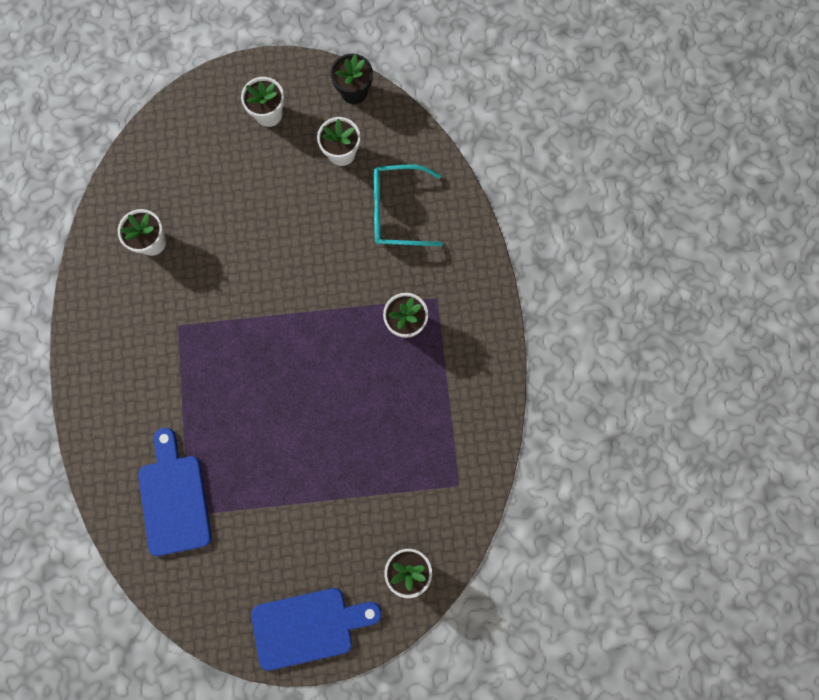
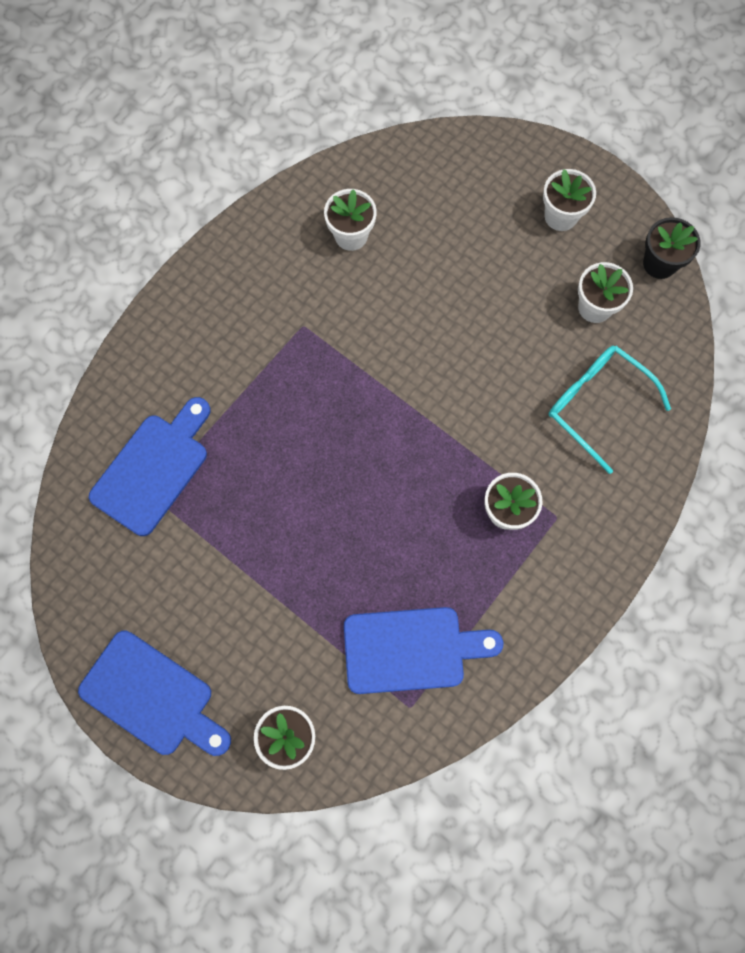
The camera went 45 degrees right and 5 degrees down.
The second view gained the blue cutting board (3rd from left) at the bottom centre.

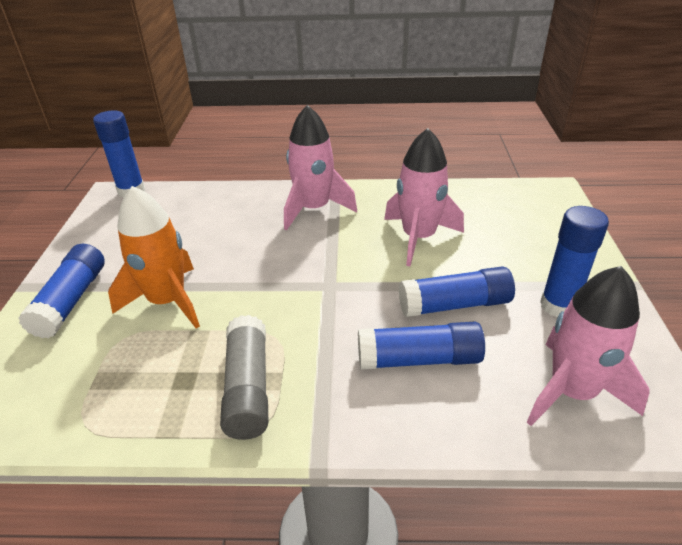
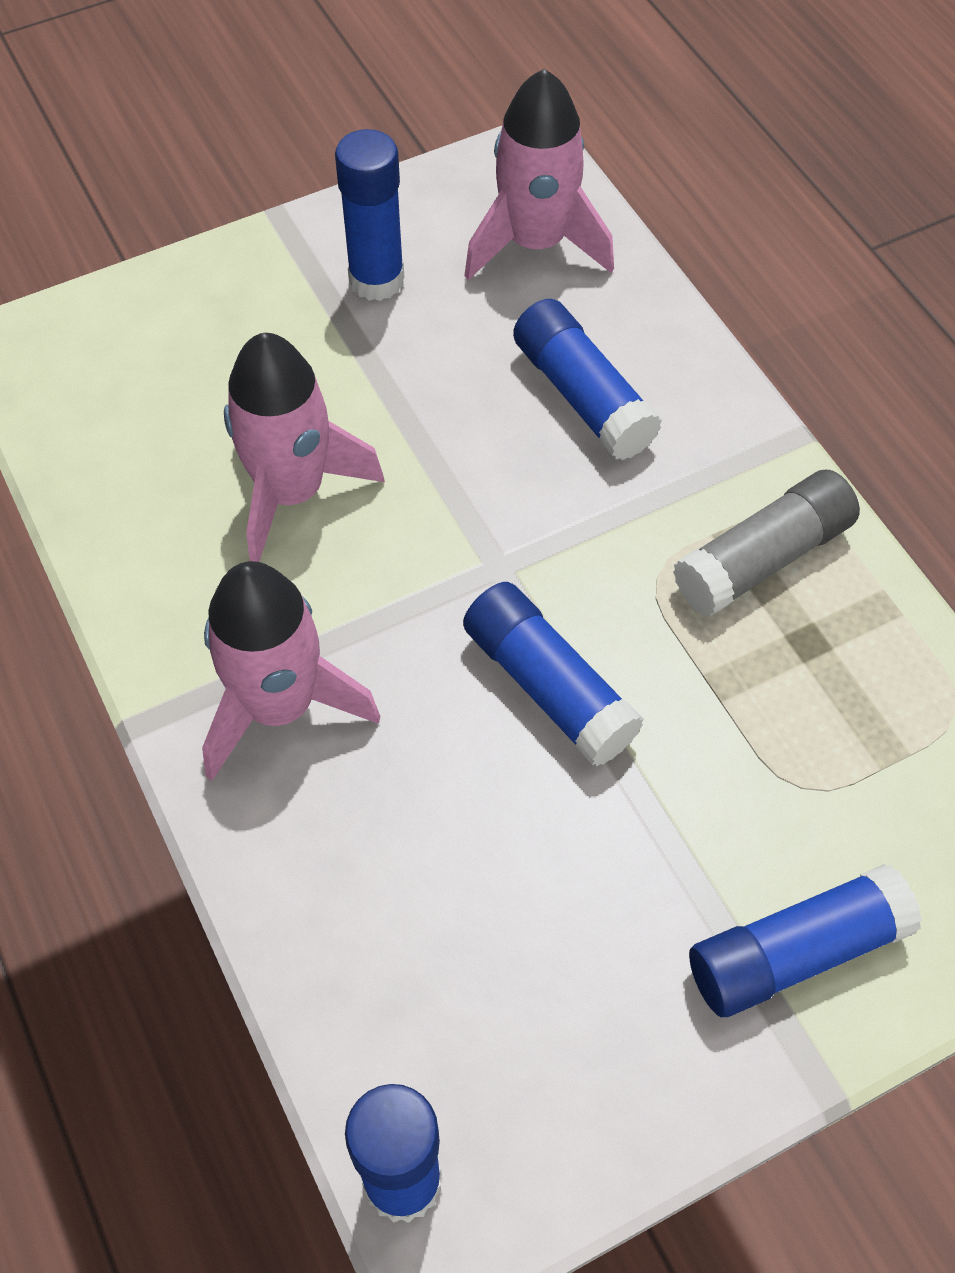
The camera went 120 degrees left and 20 degrees up.
The blue glue stick (4th from left in the first image) ended up elsewhere, having gone from the middle right to the centre.
The second view lost the orange rocket at the middle left.

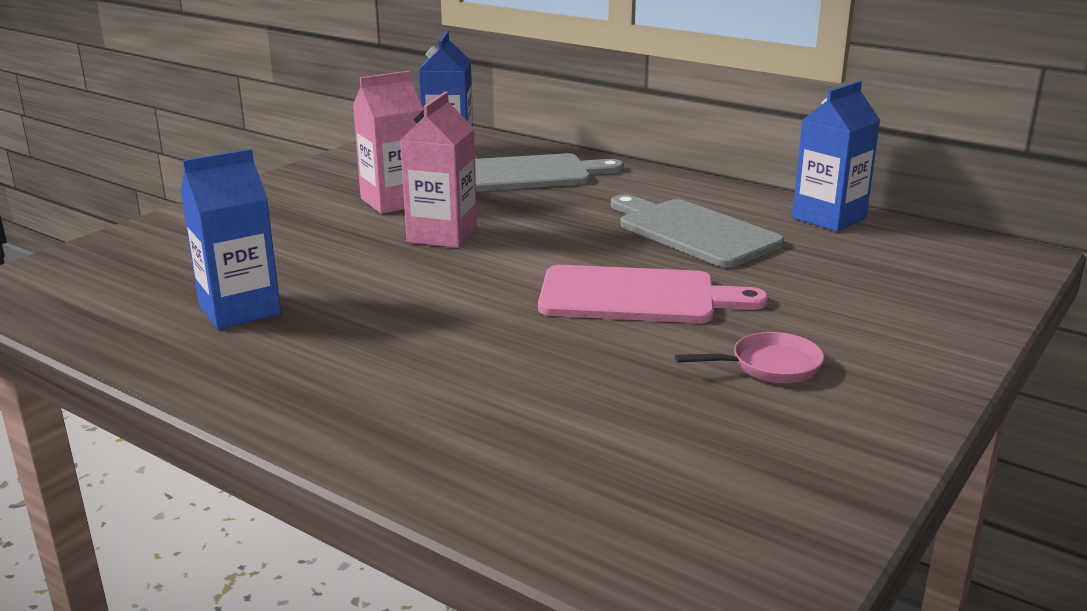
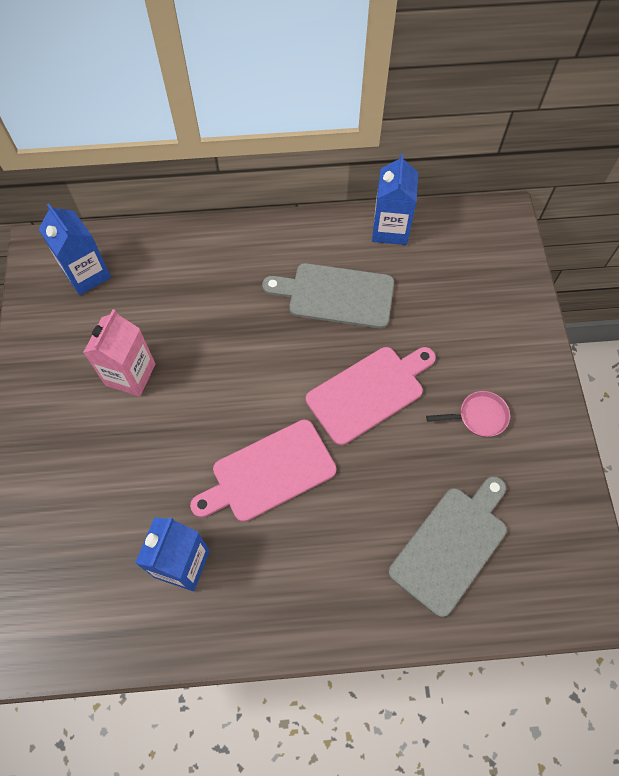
The camera went 40 degrees left and 40 degrees up.
The second view gained the pink cutting board (1st from left) at the centre.
The grey cutting board (1st from left in the first image) ended up elsewhere, having gone from the top centre to the bottom right.
The pink pan at the middle right ended up facing another way, 45 degrees clockwise from before.
The second view lost the pink carton (2nd from left) at the top centre.

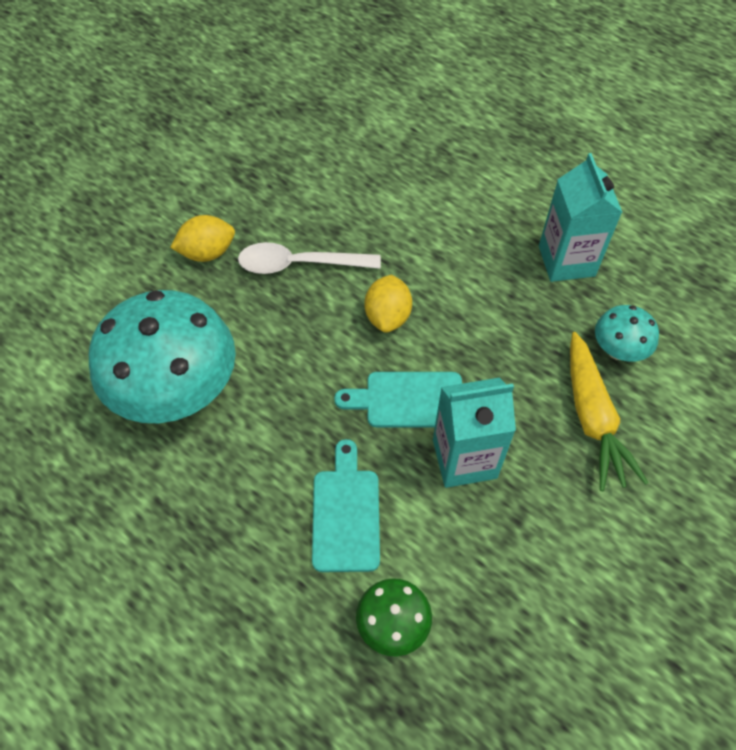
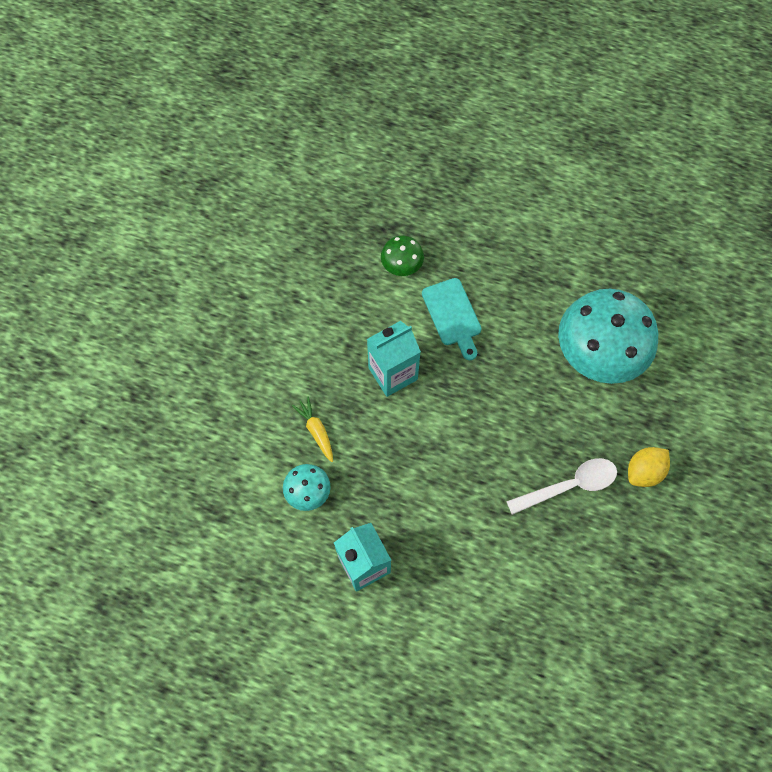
The camera went 160 degrees right and 10 degrees up.
The size of the yellow carrot at the middle right changed by a factor of 0.58.
The second view lost the turquoise cutting board (2nd from left) at the centre.
The second view lost the yellow lemon (2nd from left) at the centre.

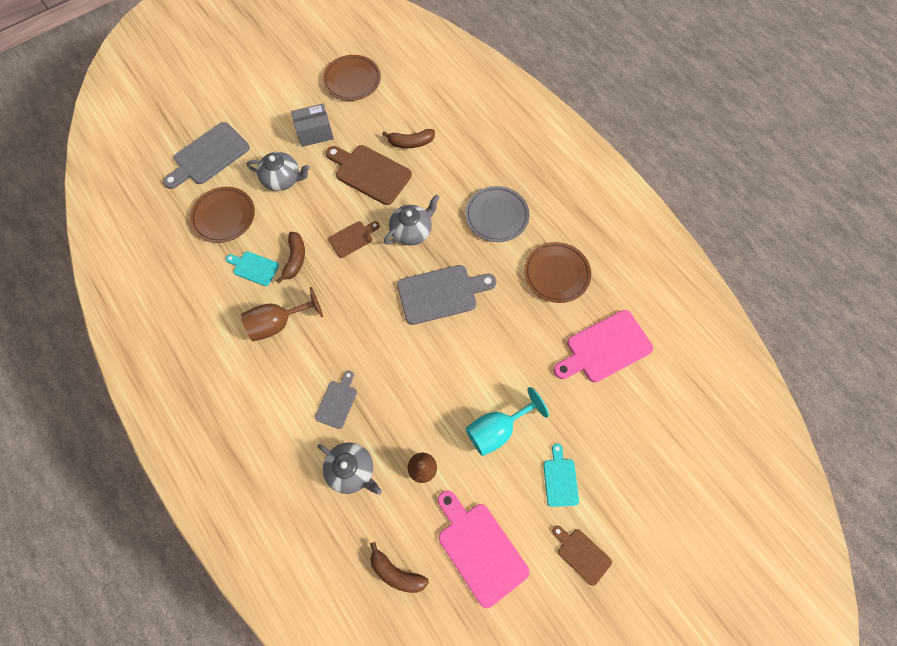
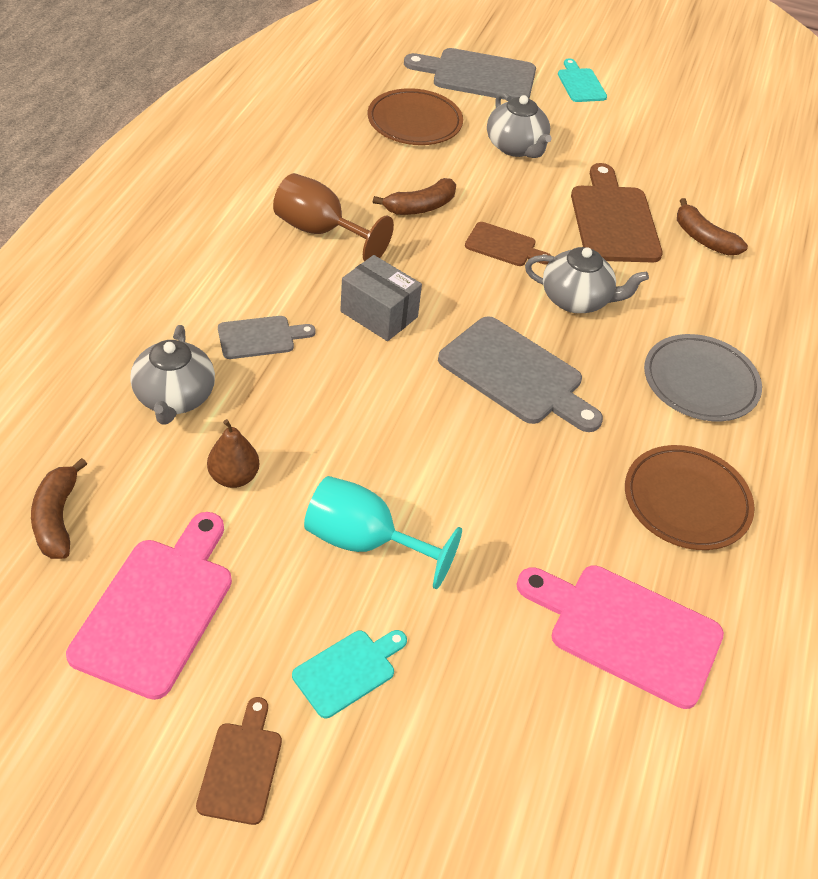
The camera went 50 degrees right and 20 degrees down.
The grey box ended up elsewhere, having gone from the top centre to the centre.
The turquoise cutting board (1st from left in the first image) ended up elsewhere, having gone from the middle left to the top right.
The second view lost the brown plate (2nd from left) at the top centre.

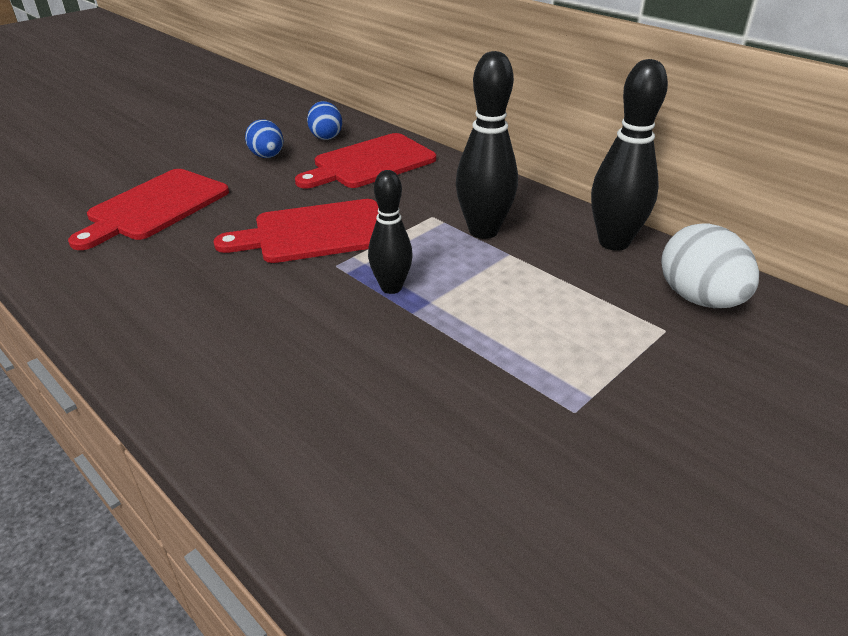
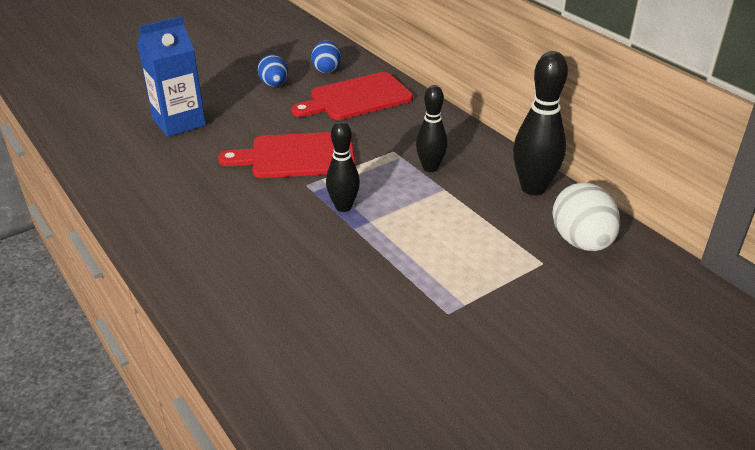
The camera went 10 degrees right and 0 degrees up.
Where the red cutting board (1st from left) stood at the top left, the blue carton came to stand at the top left.
The size of the black bowling pin (2nd from left) at the top centre changed by a factor of 0.64.

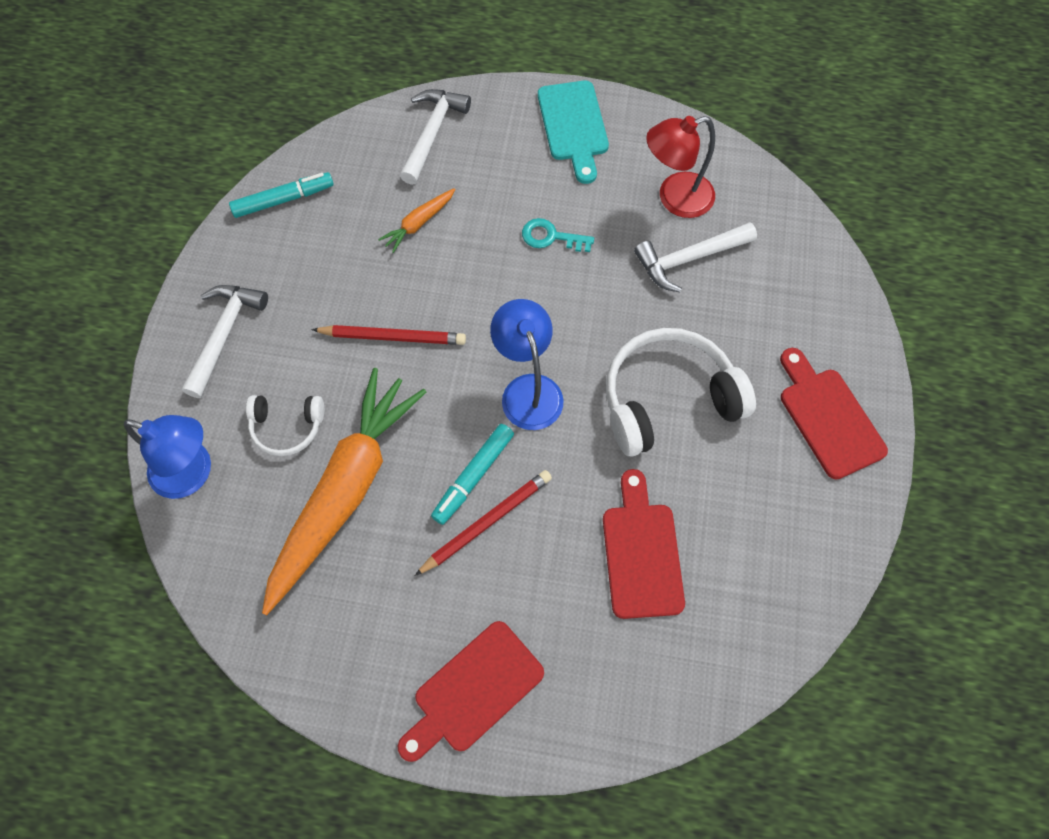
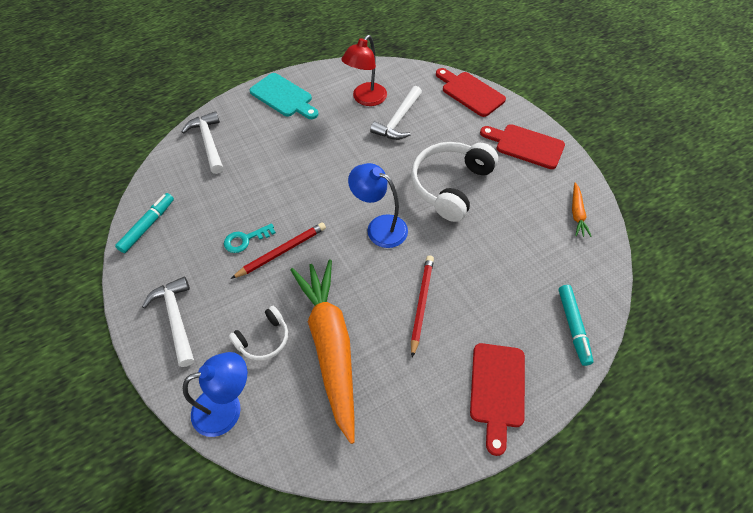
The camera went 40 degrees left and 10 degrees down.
The turquoise key ended up elsewhere, having gone from the top centre to the middle left.
The red cutting board (2nd from left in the first image) ended up elsewhere, having gone from the centre to the top centre.
The turquoise marker (2nd from left) ended up elsewhere, having gone from the centre to the middle right.
The orange carrot (2nd from left) ended up elsewhere, having gone from the top centre to the middle right.

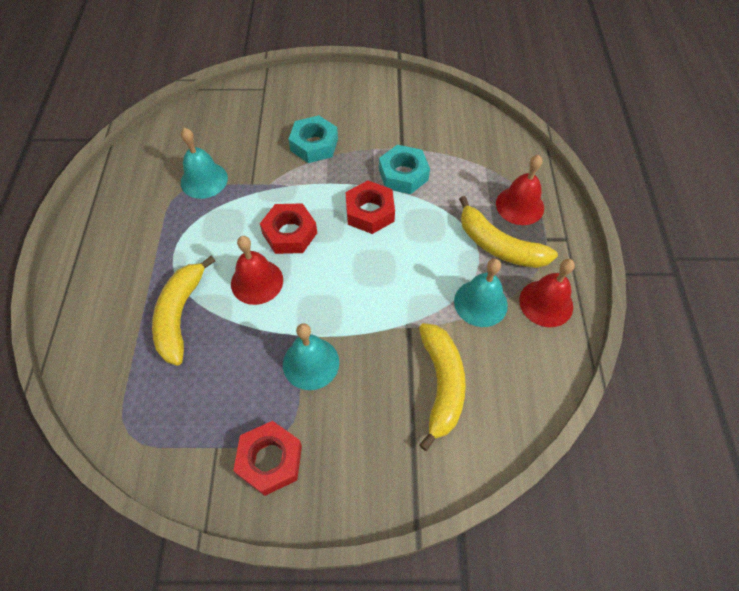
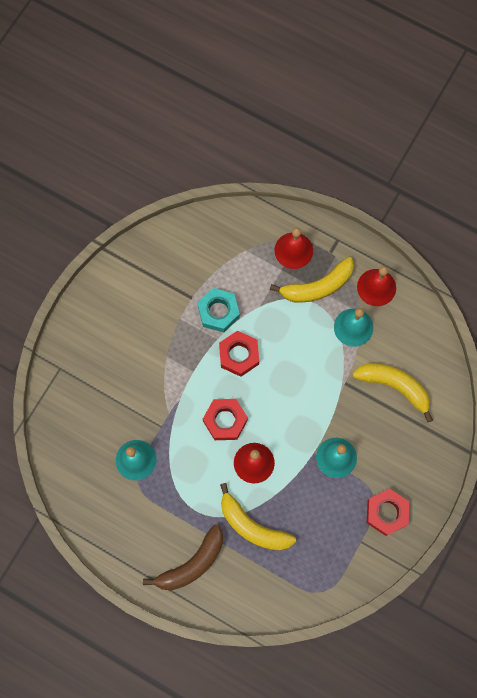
The camera went 60 degrees left and 15 degrees up.
The second view gained the brown banana at the bottom centre.
The second view lost the turquoise nut (1st from left) at the top centre.

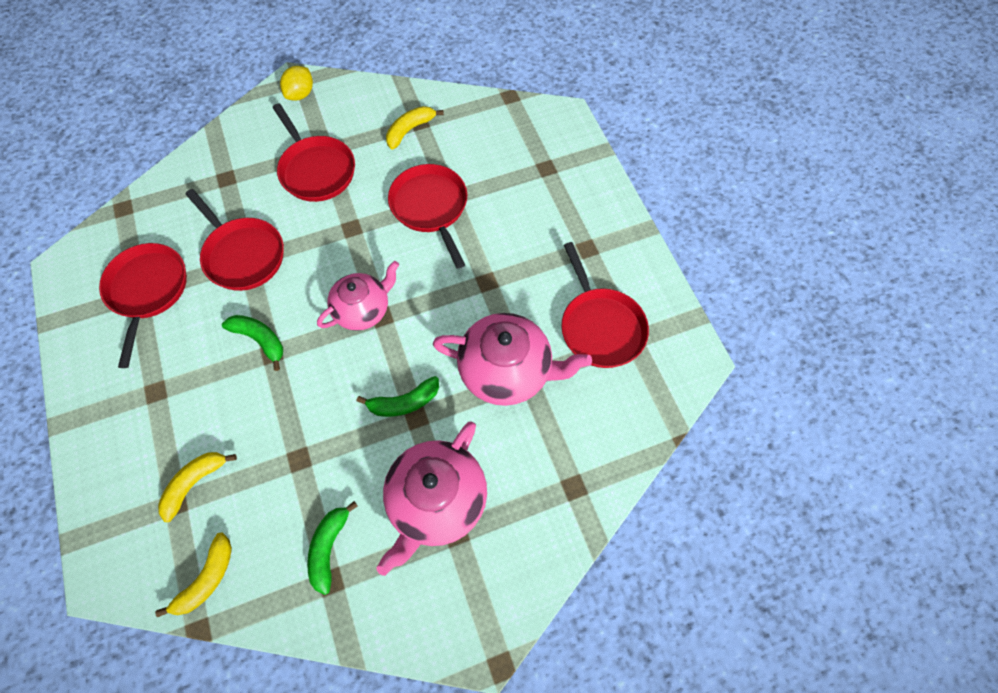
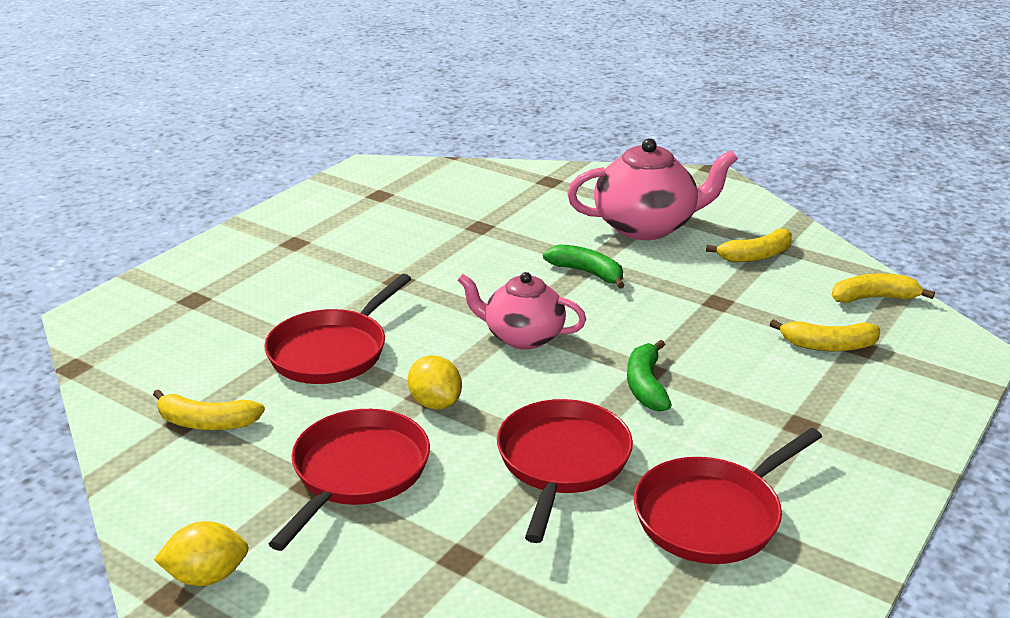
The camera went 125 degrees left and 35 degrees down.
The second view gained the yellow lemon (2nd from left) at the centre.
What was the green banana (2nd from left) at the bottom left turned into the yellow banana (2nd from left) at the middle right.
The second view lost the pink teapot (3rd from left) at the centre.
The second view lost the red pan (5th from left) at the centre.

